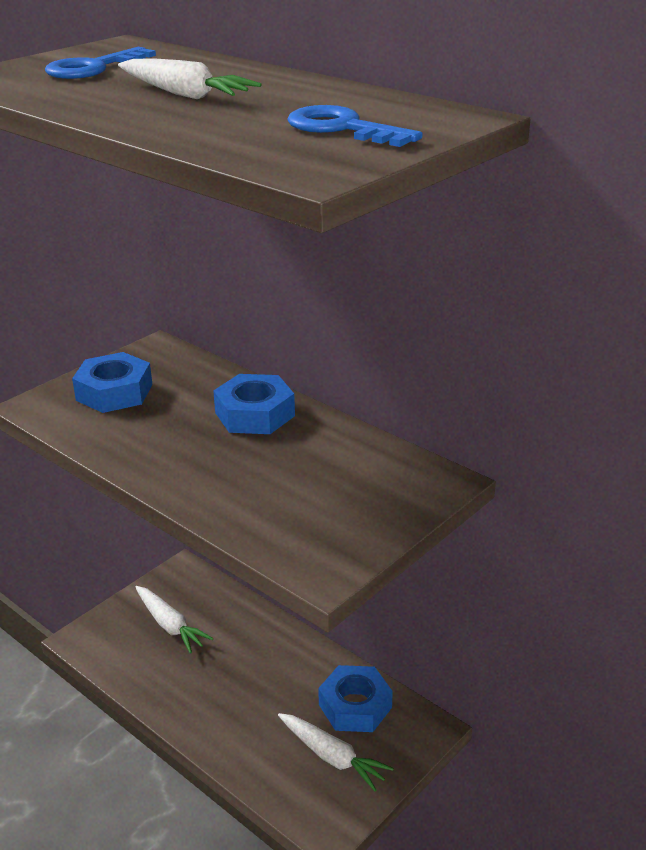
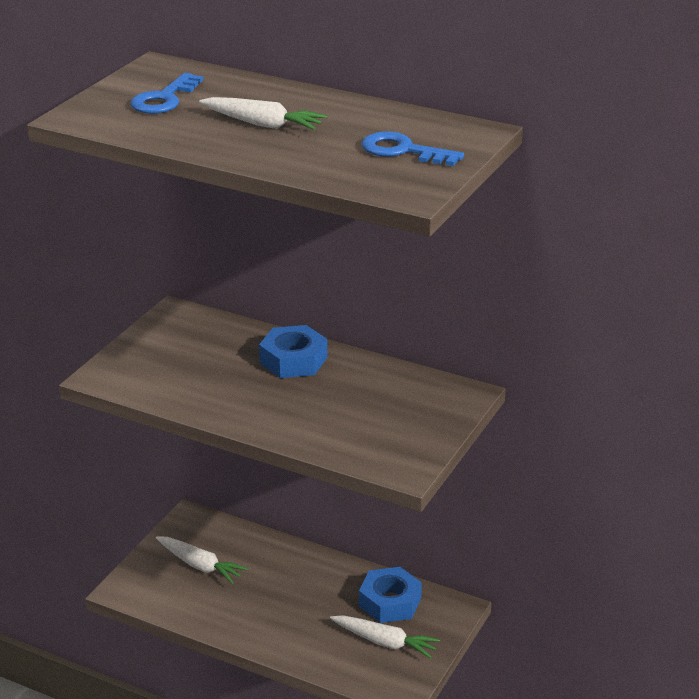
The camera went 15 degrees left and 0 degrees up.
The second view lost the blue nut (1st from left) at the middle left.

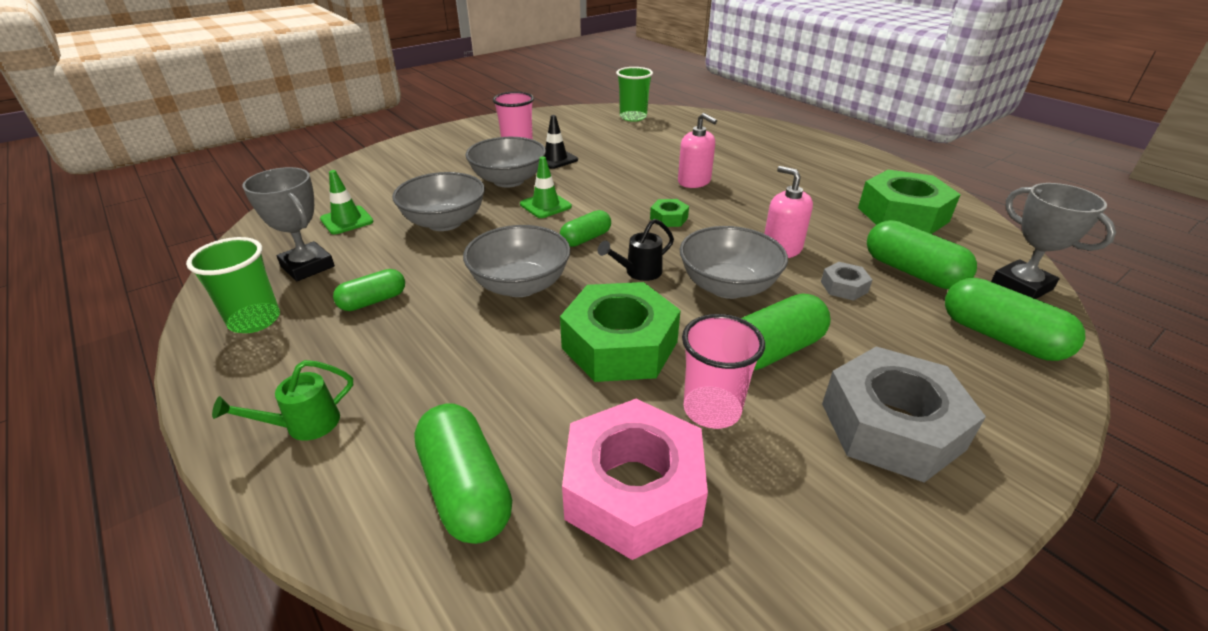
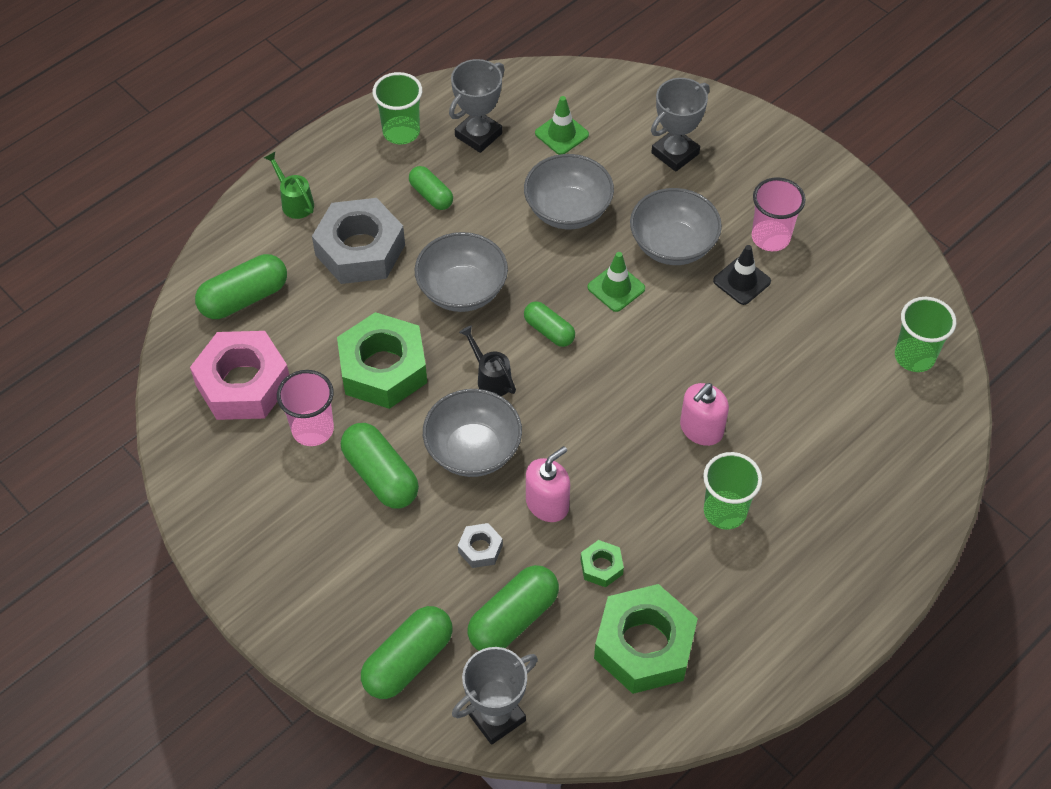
The camera went 85 degrees right and 20 degrees up.
The grey nut (2nd from left in the first image) ended up elsewhere, having gone from the middle right to the top centre.
The green nut (2nd from left) ended up elsewhere, having gone from the centre to the bottom centre.
The second view gained the grey trophy (3rd from left) at the top centre.
The second view gained the green cup (2nd from left) at the middle right.

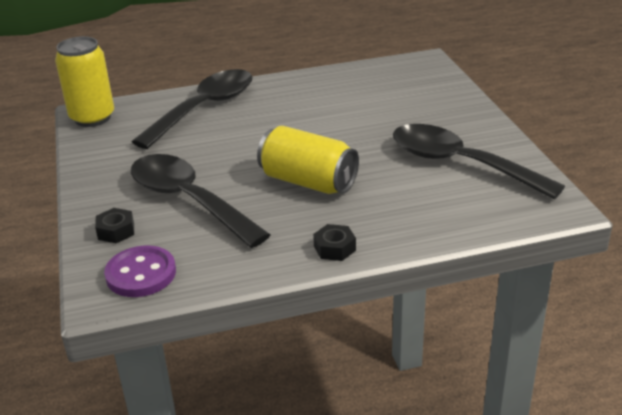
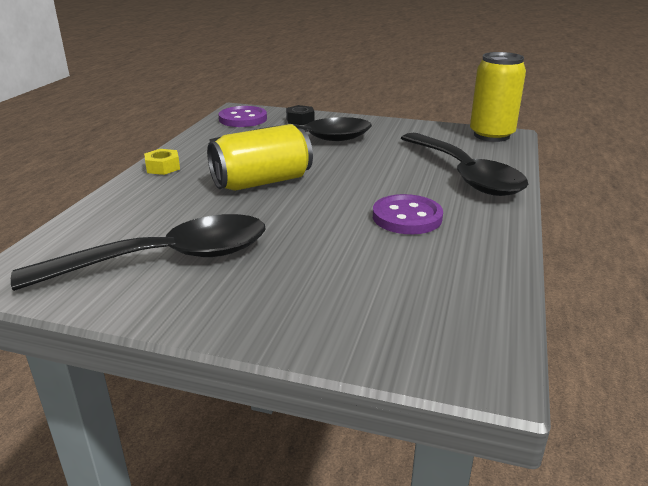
The camera went 120 degrees right and 5 degrees down.
What was the black nut (2nd from left) at the centre turned into the yellow nut at the middle left.
The second view gained the purple button (2nd from left) at the centre.

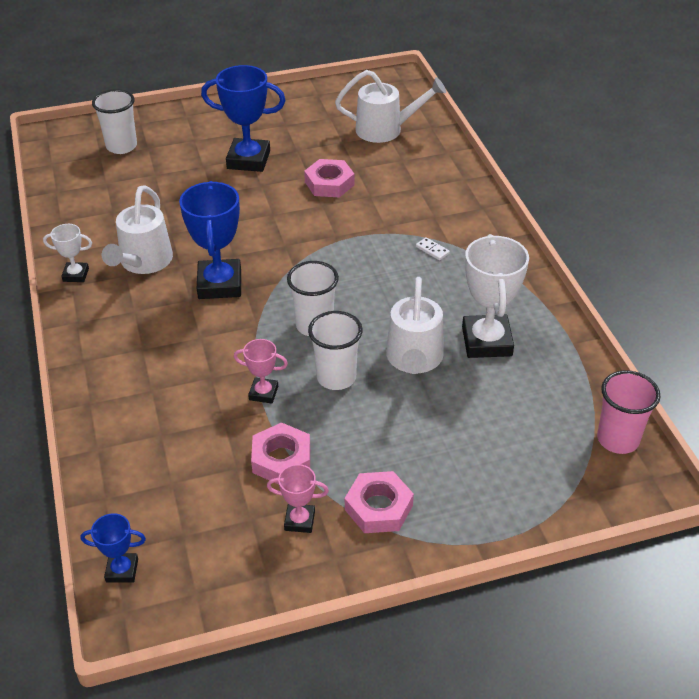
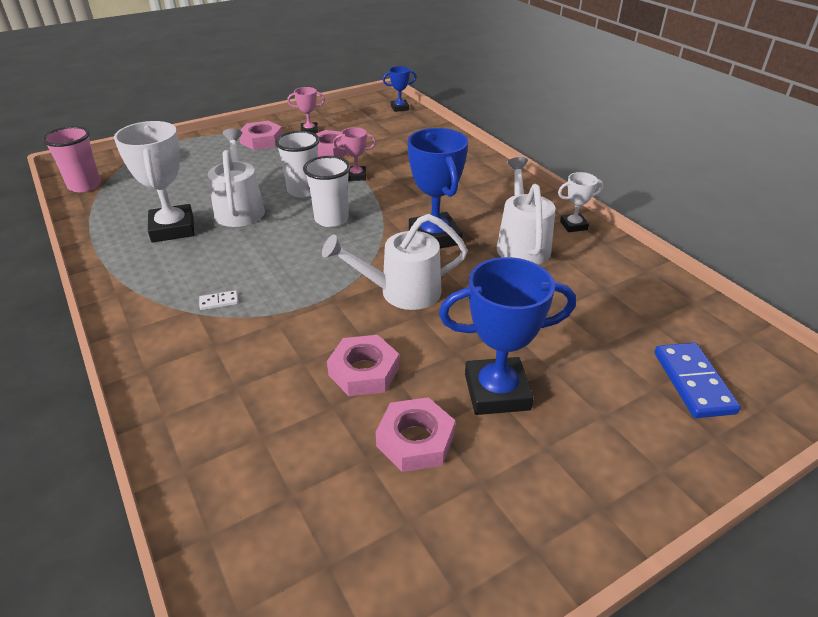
The camera went 165 degrees right and 5 degrees down.
The white domino at the centre ended up facing another way, 45 degrees counterclockwise from before.
The white watering can (2nd from left) ended up elsewhere, having gone from the top centre to the centre.
The second view gained the pink nut (4th from left) at the bottom centre.
Where the white cup (1st from left) stood at the top left, the blue domino came to stand at the middle right.

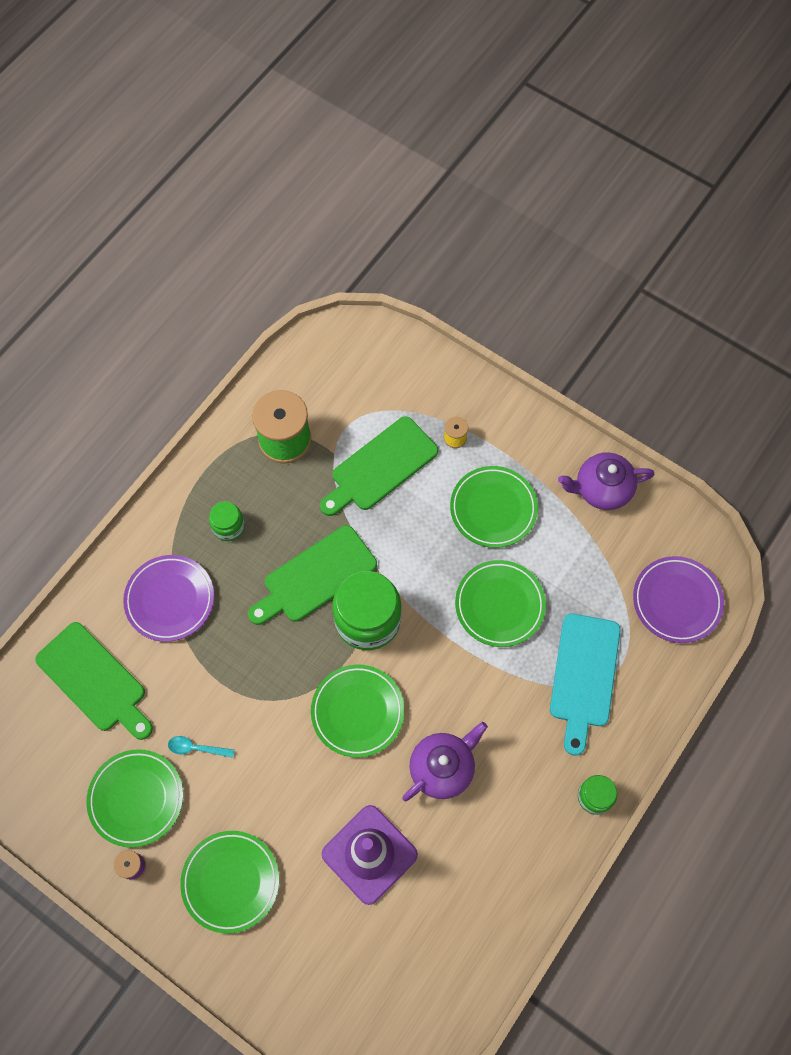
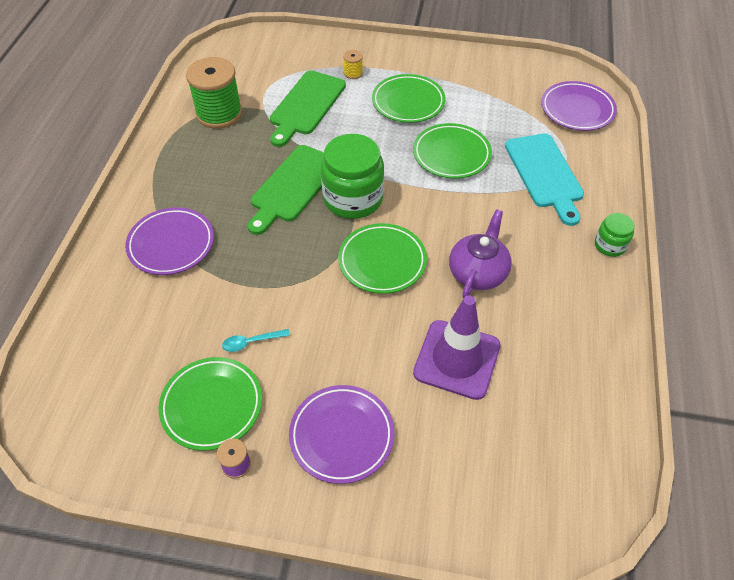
The camera went 25 degrees left and 15 degrees down.
What was the green plate (2nd from left) at the bottom left turned into the purple plate (2nd from left) at the bottom centre.
The second view lost the green cutting board (1st from left) at the middle left.
The second view lost the green jar (1st from left) at the middle left.
The second view lost the purple teapot (2nd from left) at the middle right.

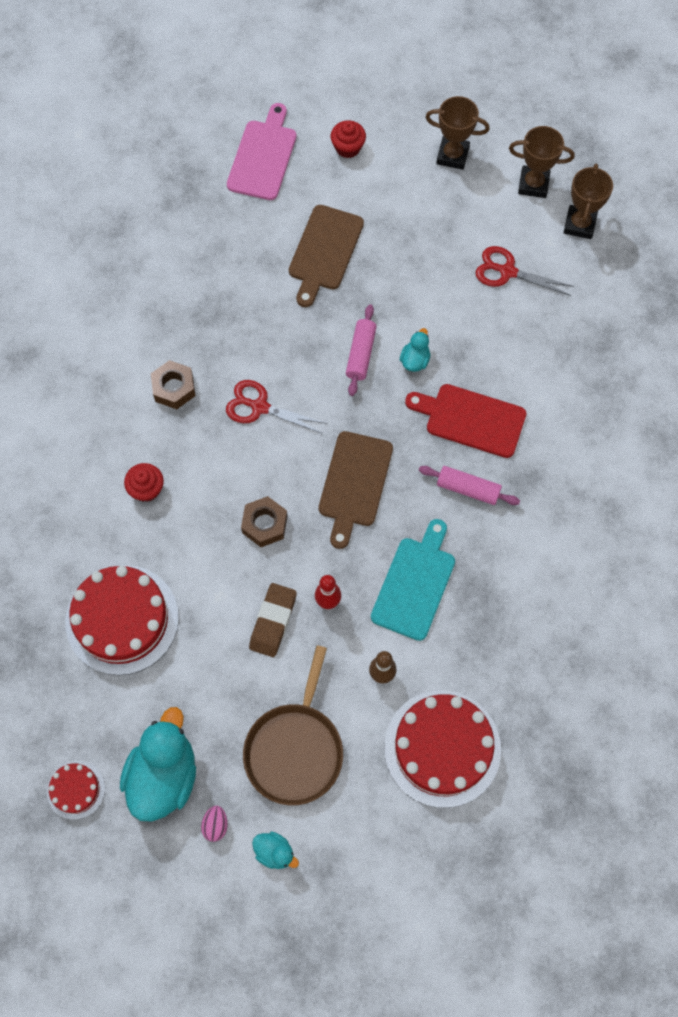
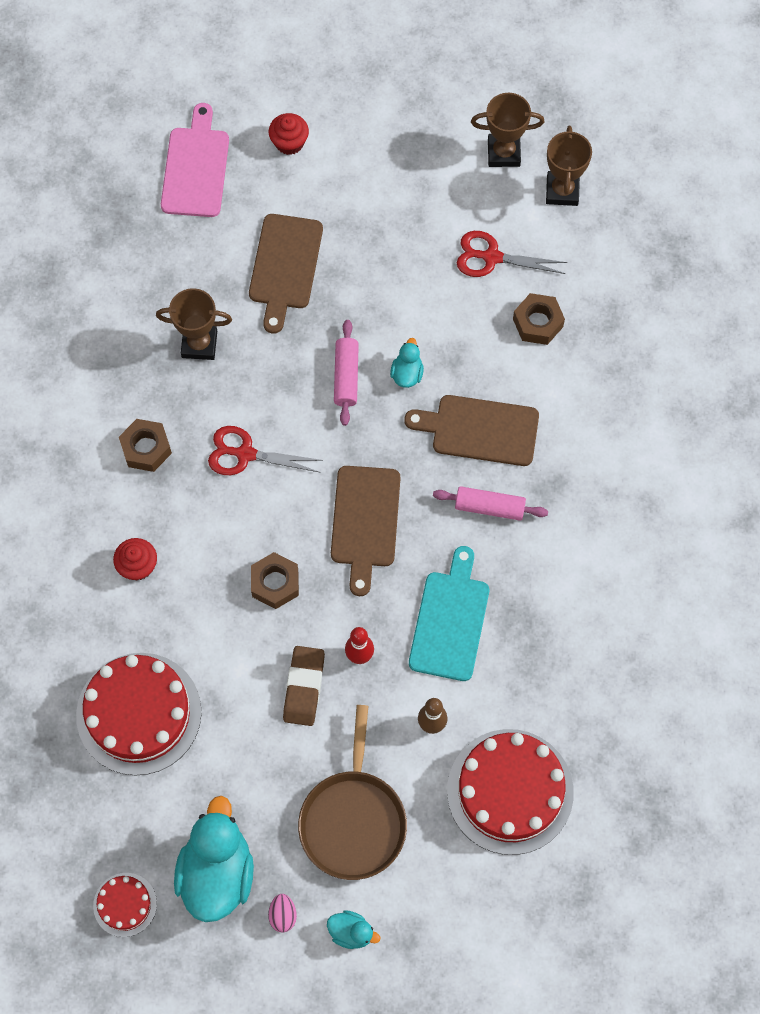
The camera went 10 degrees left and 0 degrees up.
The brown trophy (1st from left) ended up elsewhere, having gone from the top right to the top left.
What was the red cutting board at the middle right turned into the brown cutting board (3rd from left) at the centre.
The second view gained the brown nut (3rd from left) at the top right.

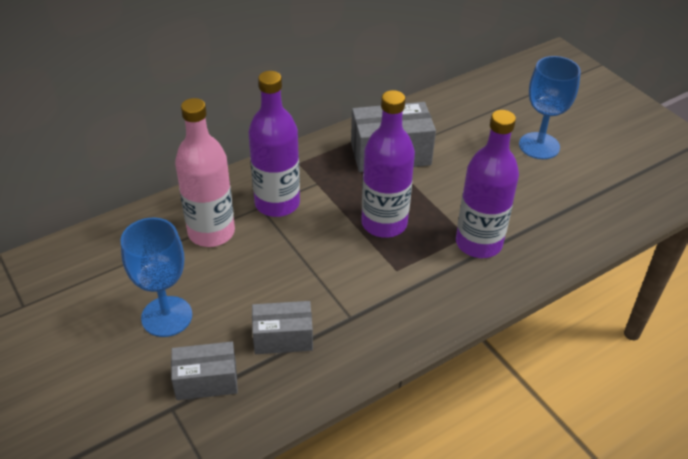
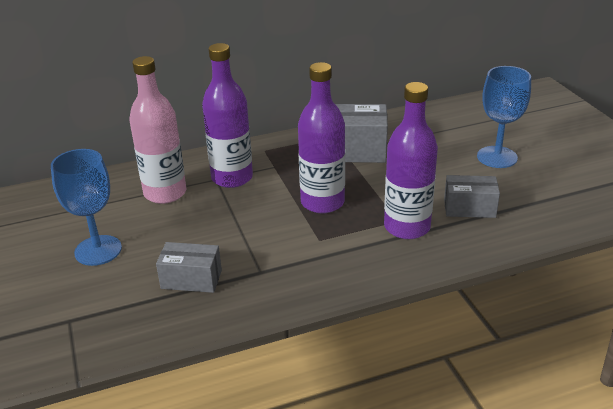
The camera went 15 degrees right and 10 degrees down.
The grey box (1st from left in the first image) ended up elsewhere, having gone from the bottom left to the middle right.

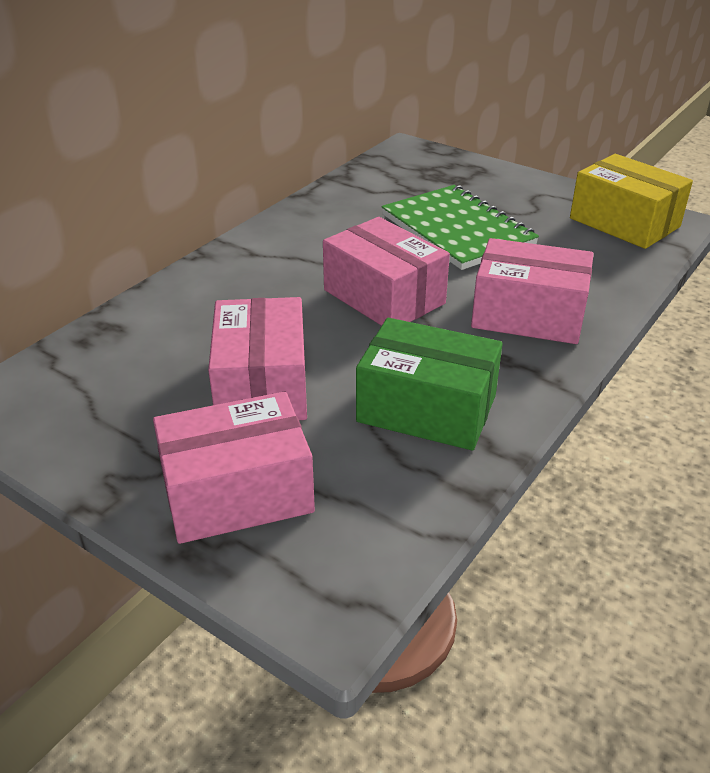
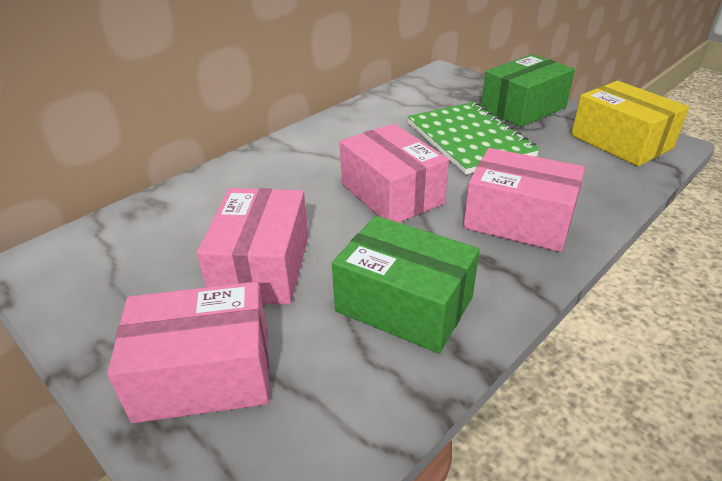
The camera went 10 degrees right and 0 degrees up.
The second view gained the green box (2nd from left) at the top right.

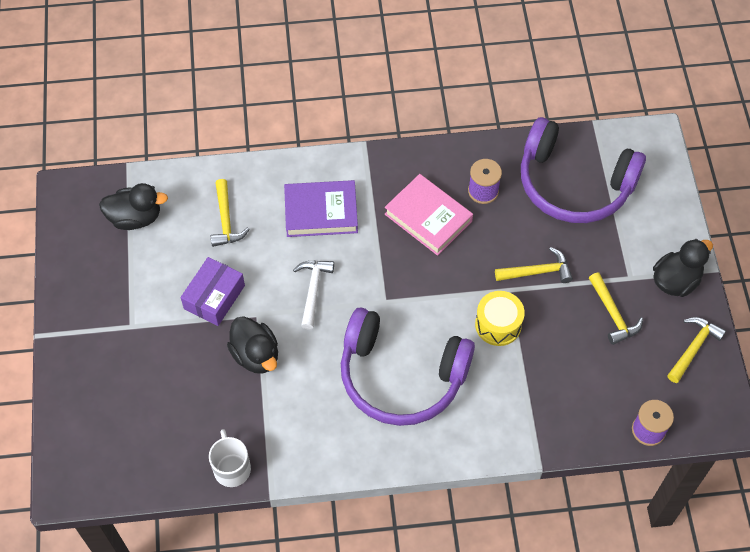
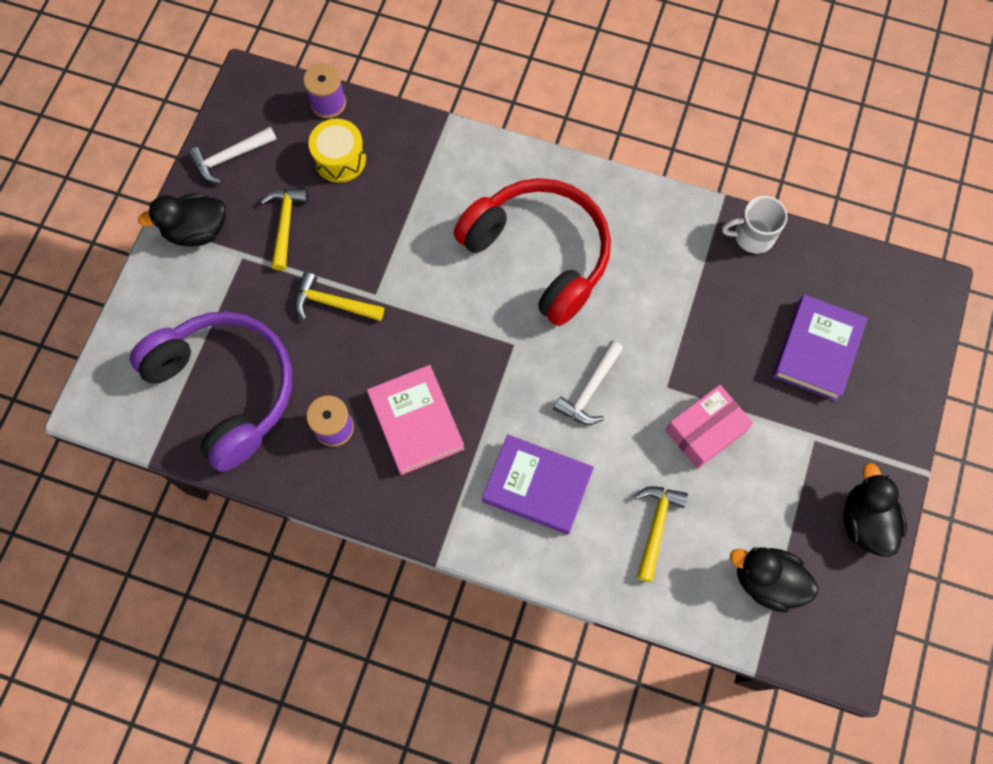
The camera went 155 degrees left and 10 degrees up.
What was the yellow hammer (4th from left) at the middle right turned into the white hammer (1st from left) at the top left.
The yellow drum ended up elsewhere, having gone from the middle right to the top centre.
What was the purple headphones (1st from left) at the centre turned into the red headphones at the top centre.
What was the purple box at the middle left turned into the pink box at the middle right.
The white mug at the bottom left ended up facing another way, 75 degrees clockwise from before.
The second view gained the purple book (2nd from left) at the middle right.
The black duck (2nd from left in the first image) ended up elsewhere, having gone from the centre to the bottom right.

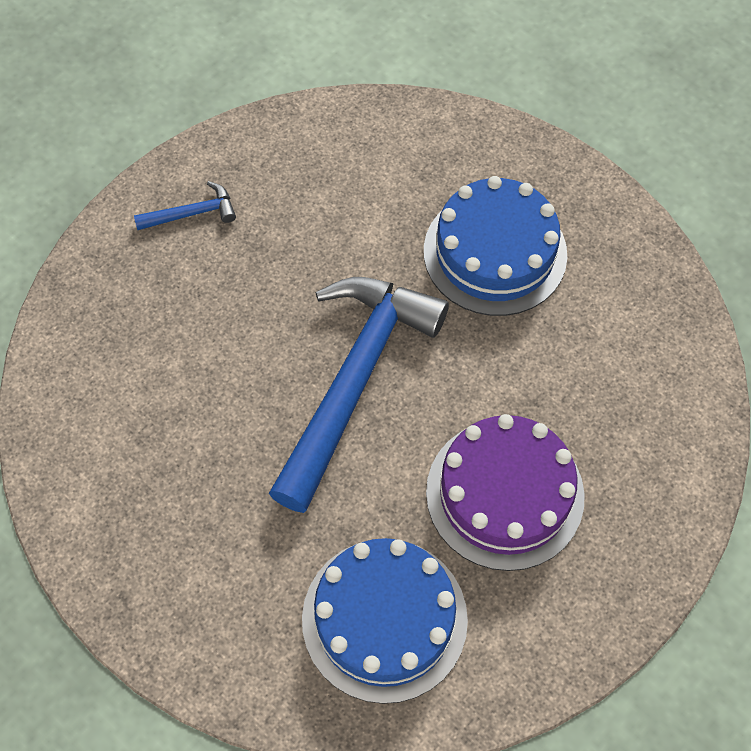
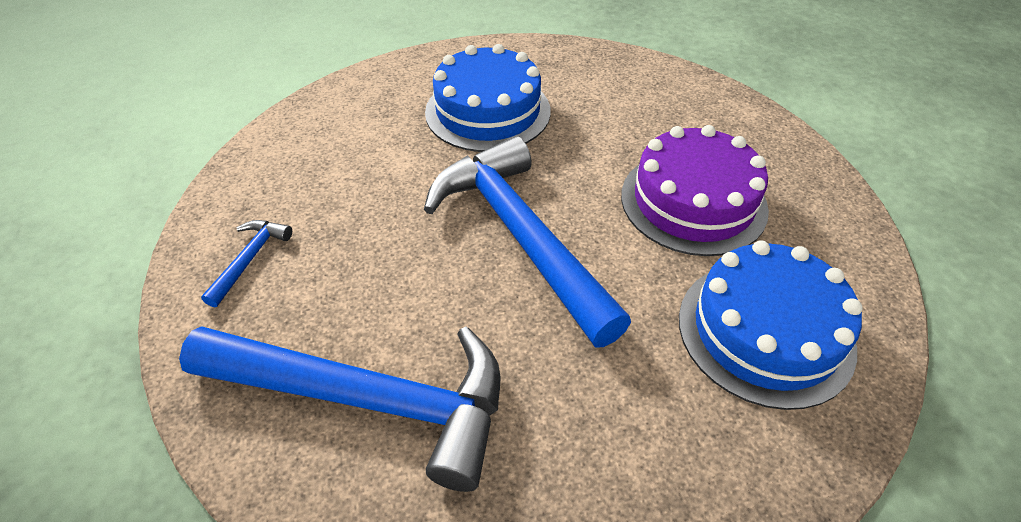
The camera went 55 degrees left and 15 degrees down.
The second view gained the blue hammer (2nd from left) at the bottom left.

